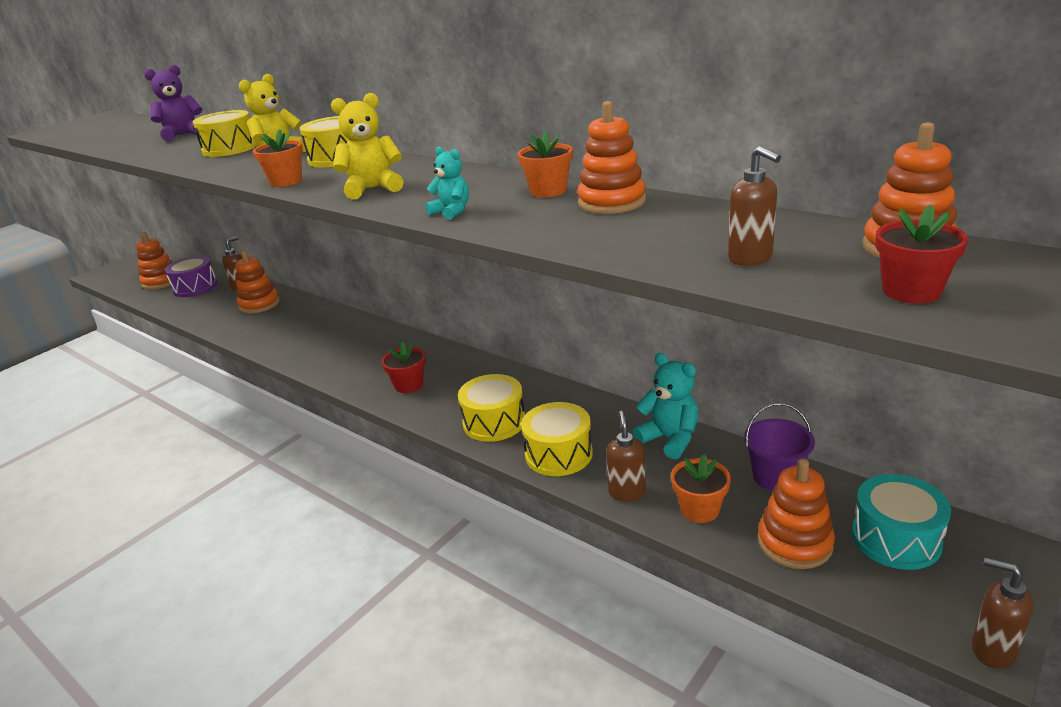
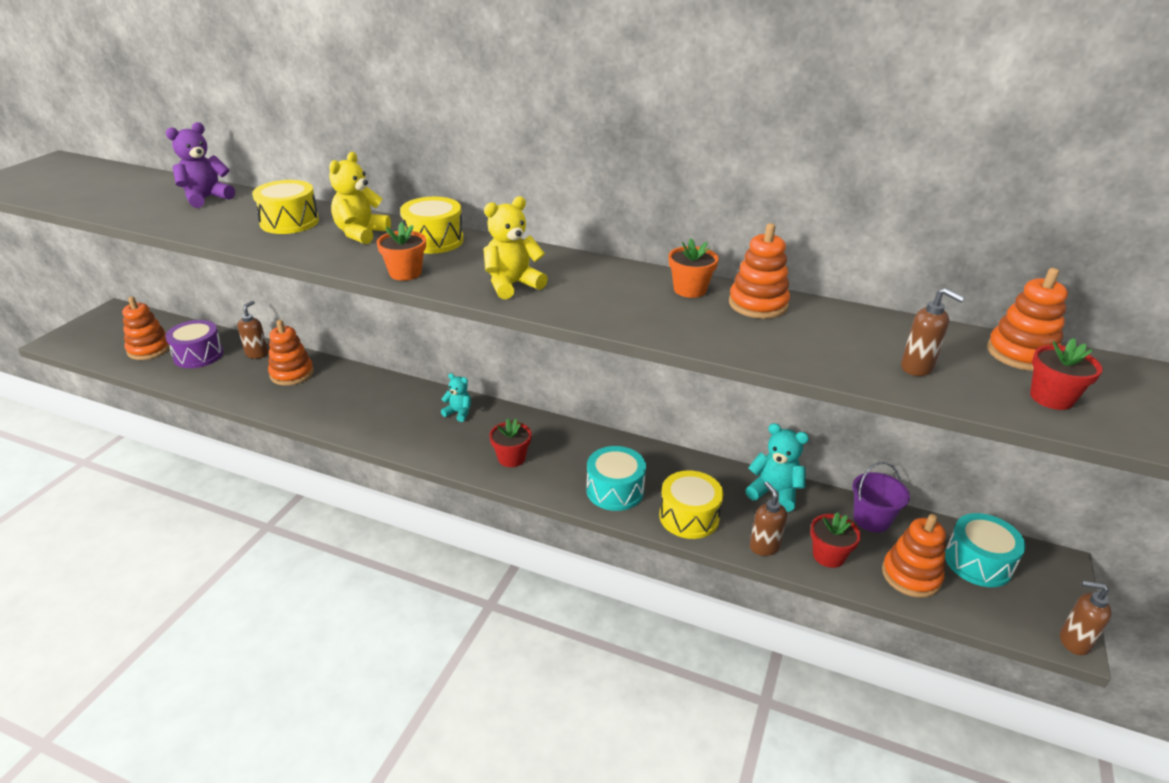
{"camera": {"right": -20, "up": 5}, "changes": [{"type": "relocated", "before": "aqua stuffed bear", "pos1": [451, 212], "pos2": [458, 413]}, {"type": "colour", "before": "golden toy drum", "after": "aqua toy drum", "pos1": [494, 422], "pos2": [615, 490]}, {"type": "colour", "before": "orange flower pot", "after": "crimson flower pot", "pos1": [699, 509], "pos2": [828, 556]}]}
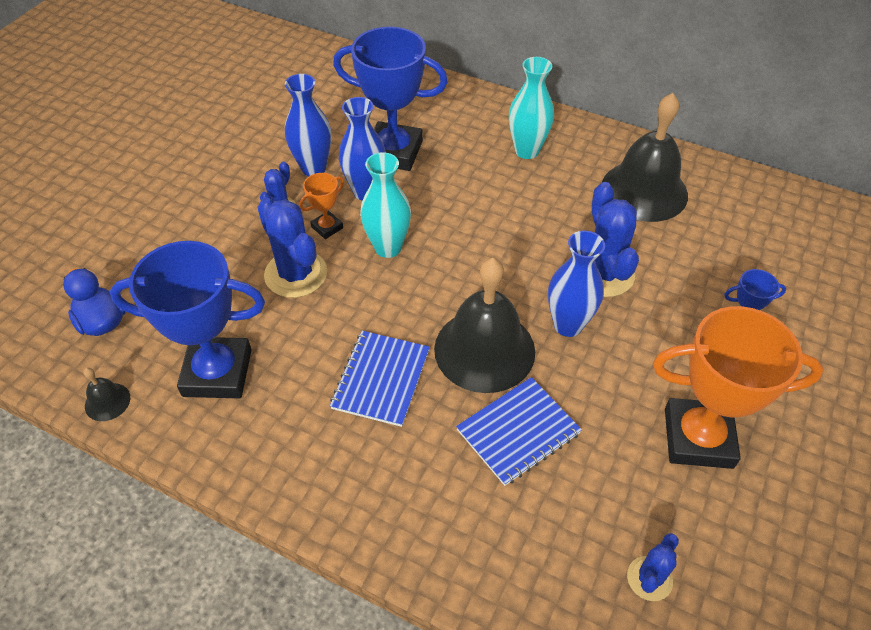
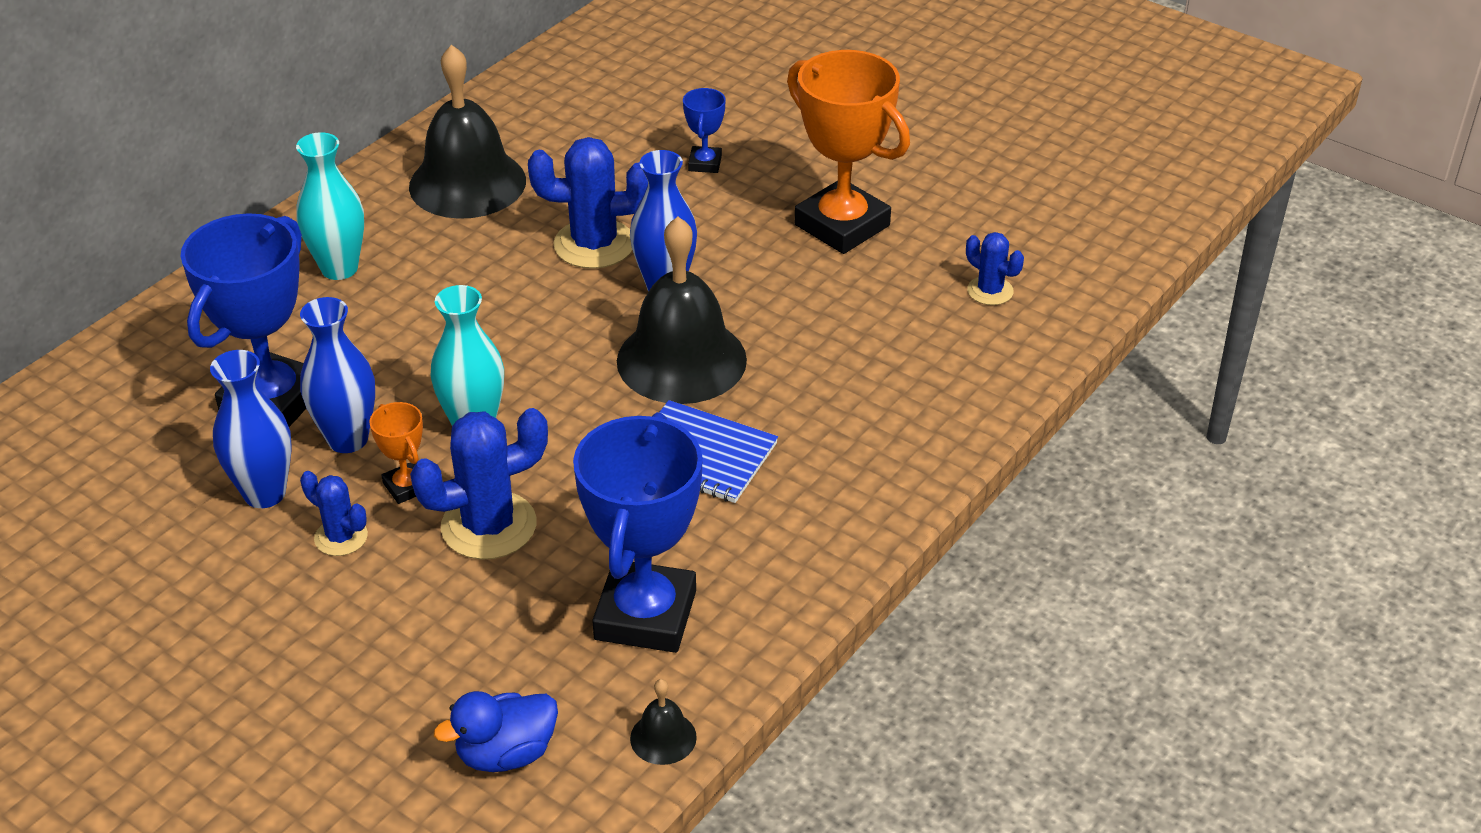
{"camera": {"right": -80, "up": -10}, "changes": [{"type": "missing", "before": "cobalt notebook", "pos1": [518, 432]}, {"type": "spun", "before": "orange trophy", "pos1": [698, 438], "pos2": [842, 225], "turn": -60}]}
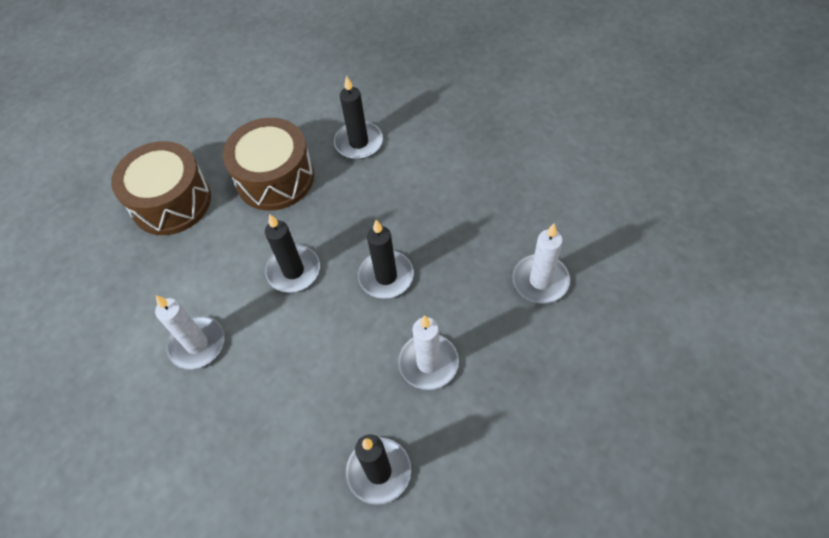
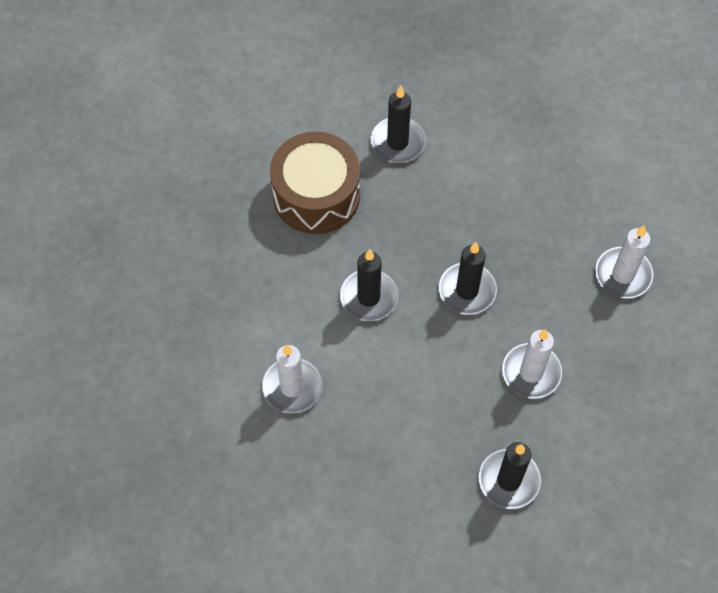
{"camera": {"right": -15, "up": 5}, "changes": [{"type": "missing", "before": "dark brown toy drum", "pos1": [171, 202]}]}
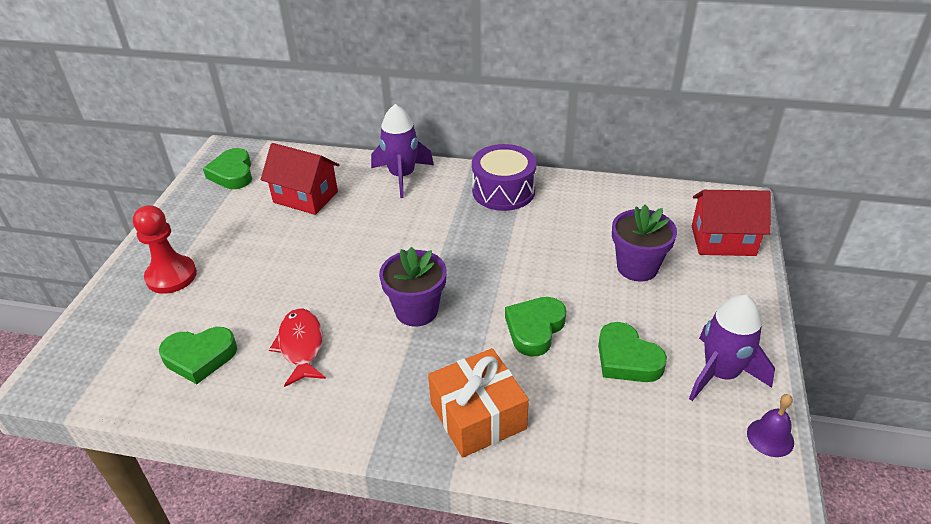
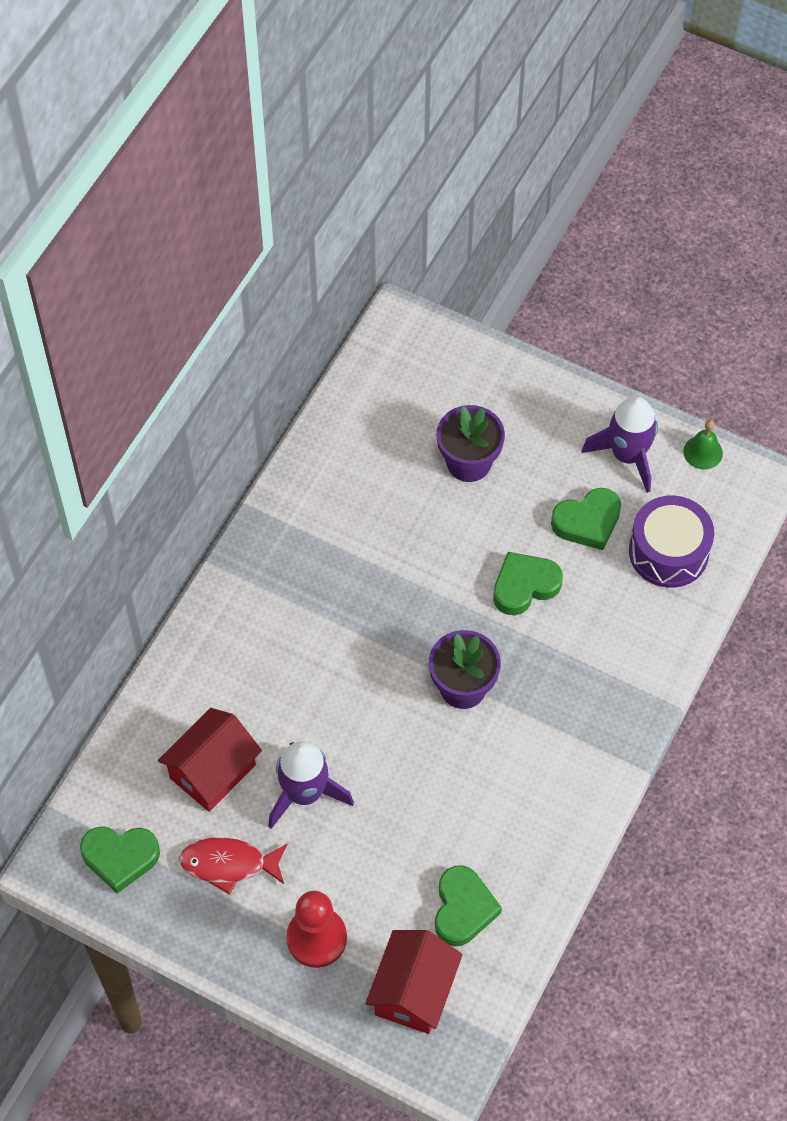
{"camera": {"right": -75, "up": 20}, "changes": [{"type": "missing", "before": "orange wrapped gift", "pos1": [478, 416]}, {"type": "relocated", "before": "crimson toy fish", "pos1": [301, 346], "pos2": [228, 864]}, {"type": "relocated", "before": "violet toy rocket", "pos1": [402, 176], "pos2": [305, 793]}, {"type": "relocated", "before": "violet toy drum", "pos1": [503, 191], "pos2": [668, 552]}, {"type": "relocated", "before": "crimson house", "pos1": [723, 240], "pos2": [413, 992]}, {"type": "colour", "before": "violet school bell", "after": "leaf-green school bell", "pos1": [770, 437], "pos2": [703, 452]}, {"type": "spun", "before": "leaf-green heart", "pos1": [534, 329], "pos2": [524, 586], "turn": 105}]}
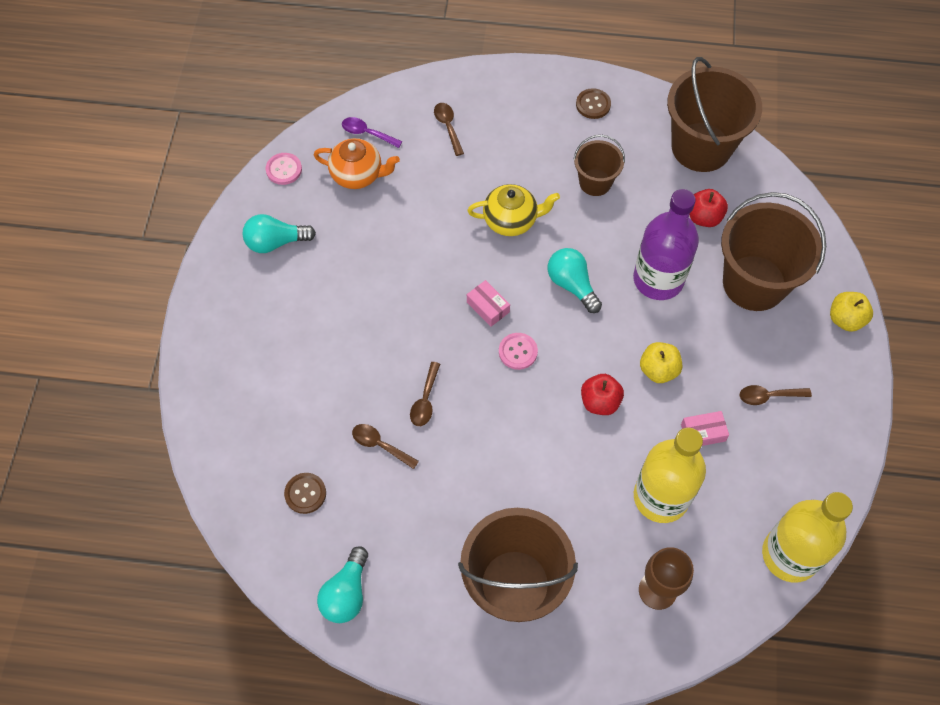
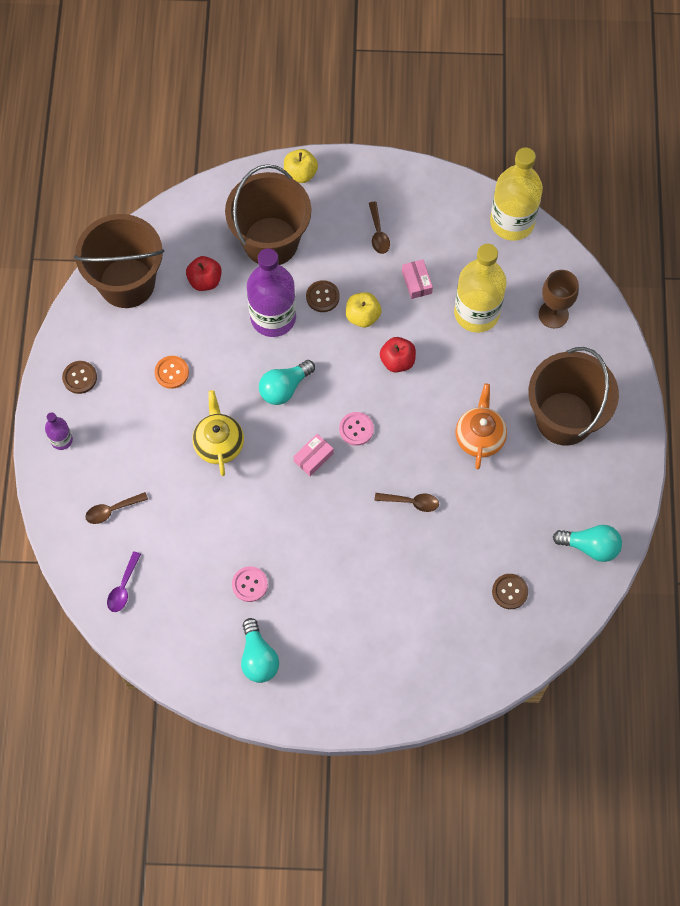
{"camera": {"right": -95, "up": 5}, "changes": [{"type": "missing", "before": "dark brown spoon", "pos1": [380, 445]}, {"type": "appeared", "after": "violet bottle", "pos2": [61, 440]}, {"type": "appeared", "after": "dark brown button", "pos2": [322, 297]}, {"type": "relocated", "before": "rosy button", "pos1": [284, 169], "pos2": [250, 584]}, {"type": "relocated", "before": "orange teapot", "pos1": [358, 175], "pos2": [479, 437]}, {"type": "exchanged", "before": "dark brown pail", "after": "orange button", "pos1": [595, 182], "pos2": [171, 372]}]}
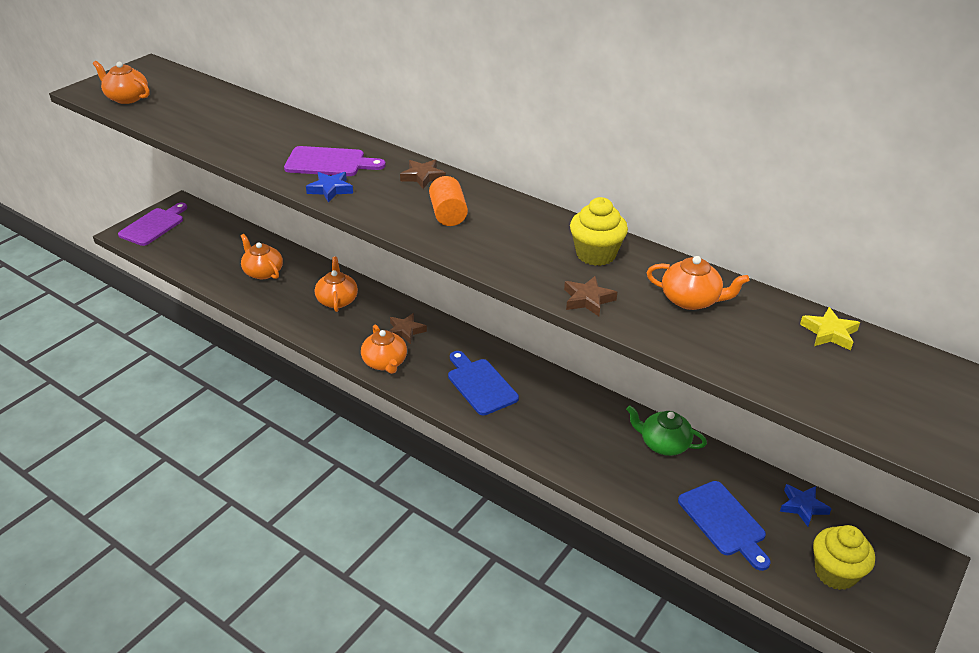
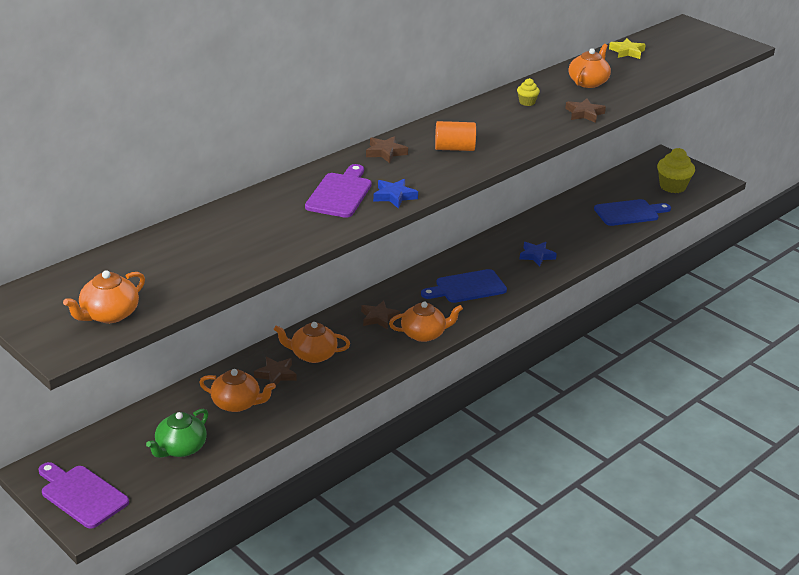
{"camera": {"right": -80, "up": -5}, "changes": [{"type": "appeared", "after": "dark brown star shape", "pos2": [276, 374]}, {"type": "relocated", "before": "leaf-green teapot", "pos1": [663, 444], "pos2": [180, 448]}, {"type": "relocated", "before": "cobalt star shape", "pos1": [802, 506], "pos2": [536, 256]}, {"type": "spun", "before": "orange teapot", "pos1": [263, 272], "pos2": [237, 403], "turn": -135}, {"type": "size", "before": "golden fairy cake", "pos1": [596, 254], "pos2": [527, 102], "scale": 0.52}]}
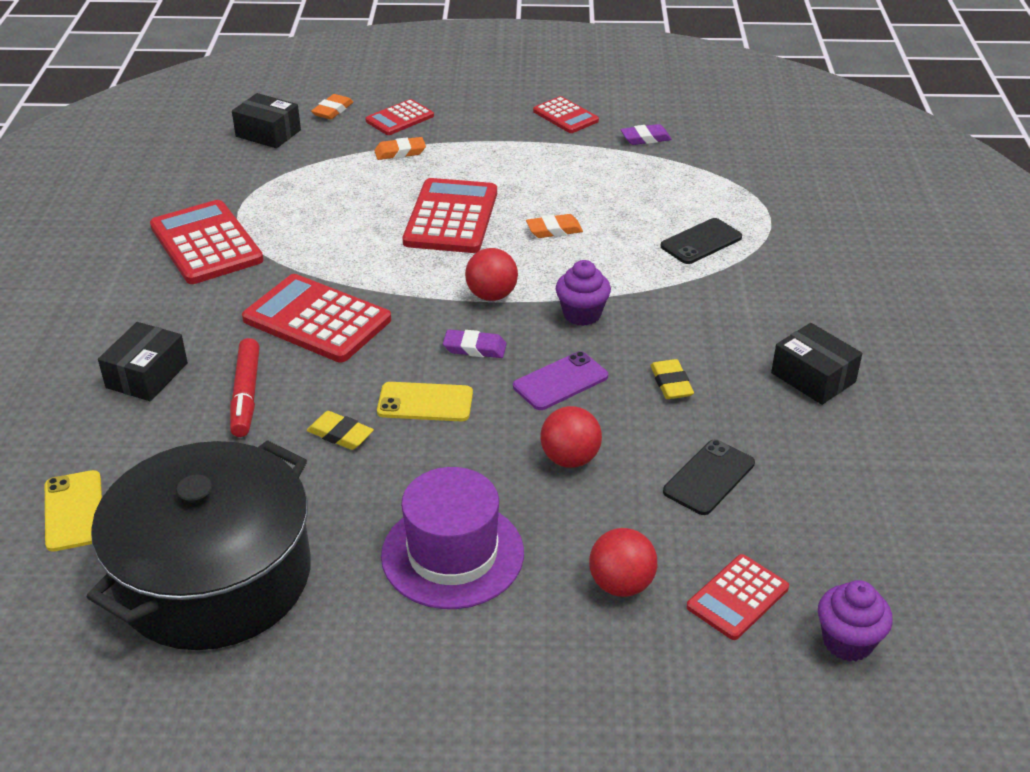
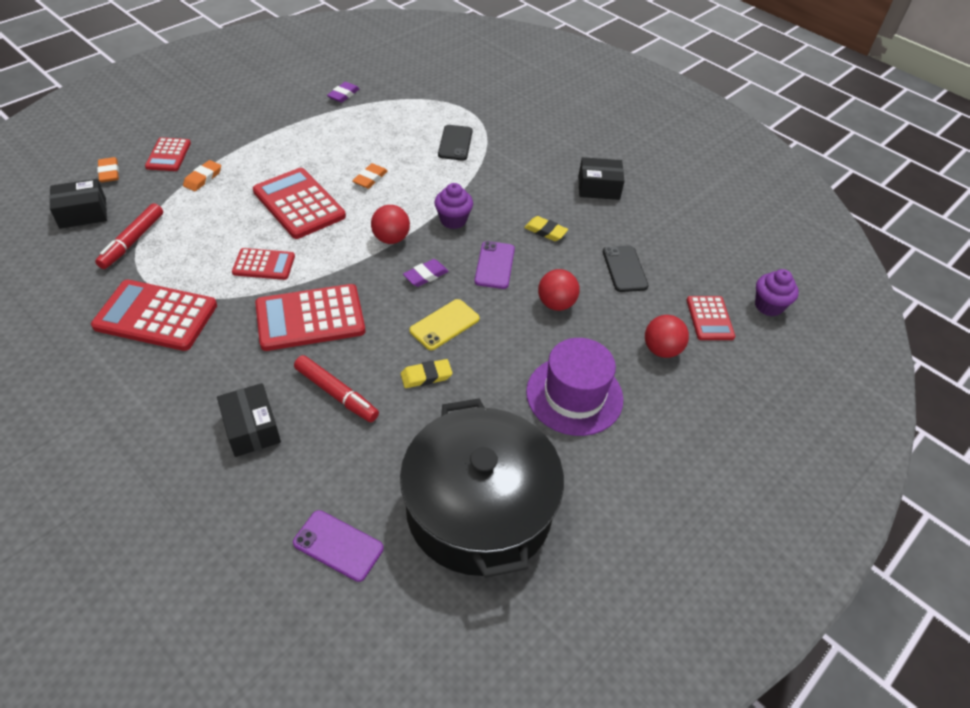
{"camera": {"right": -50, "up": 10}, "changes": [{"type": "appeared", "after": "crimson felt pen", "pos2": [132, 241]}, {"type": "relocated", "before": "crimson adding machine", "pos1": [565, 116], "pos2": [264, 264]}, {"type": "colour", "before": "golden mobile phone", "after": "violet mobile phone", "pos1": [74, 511], "pos2": [338, 546]}]}
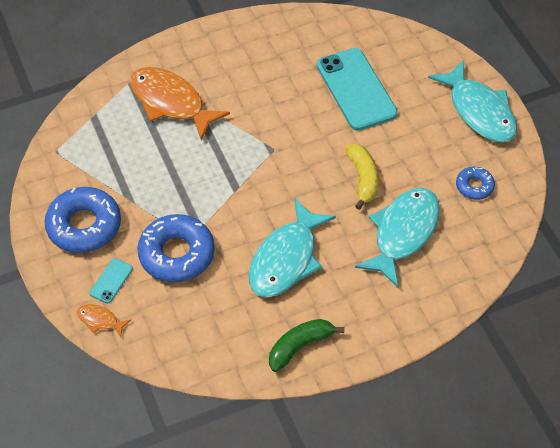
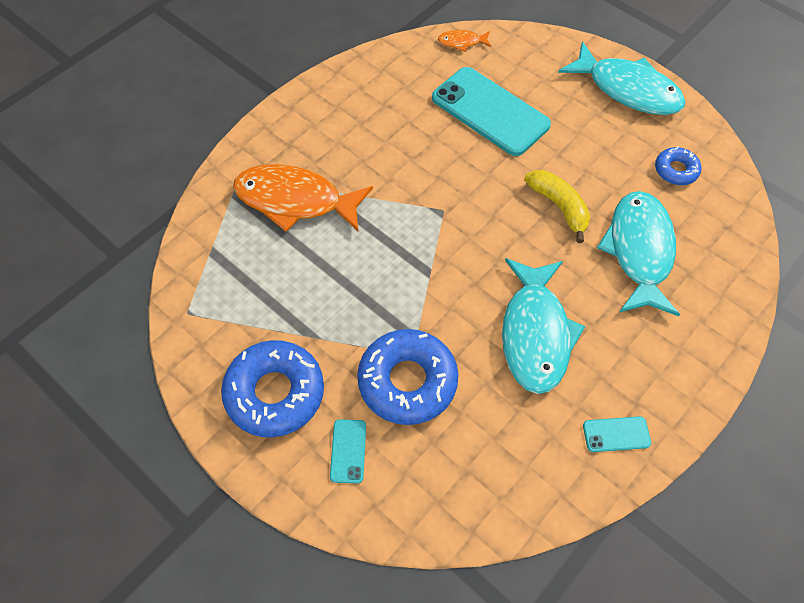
{"camera": {"right": -25, "up": 5}, "changes": [{"type": "relocated", "before": "orange toy fish", "pos1": [100, 320], "pos2": [461, 42]}, {"type": "exchanged", "before": "leaf-green banana fruit", "after": "aqua mobile phone", "pos1": [300, 346], "pos2": [616, 434]}]}
